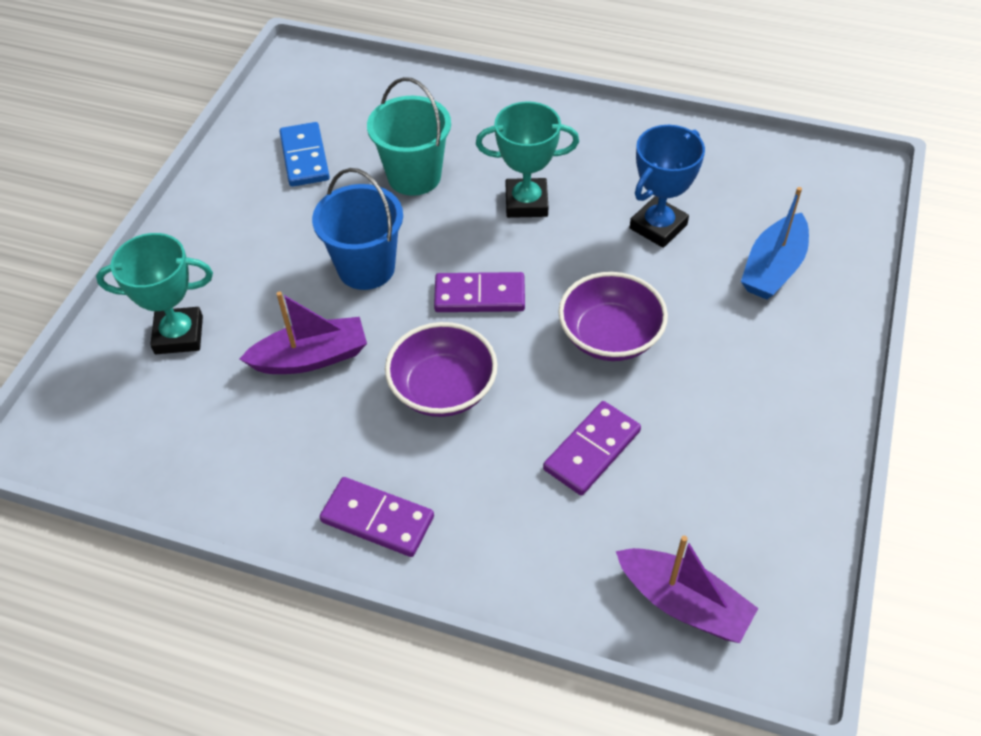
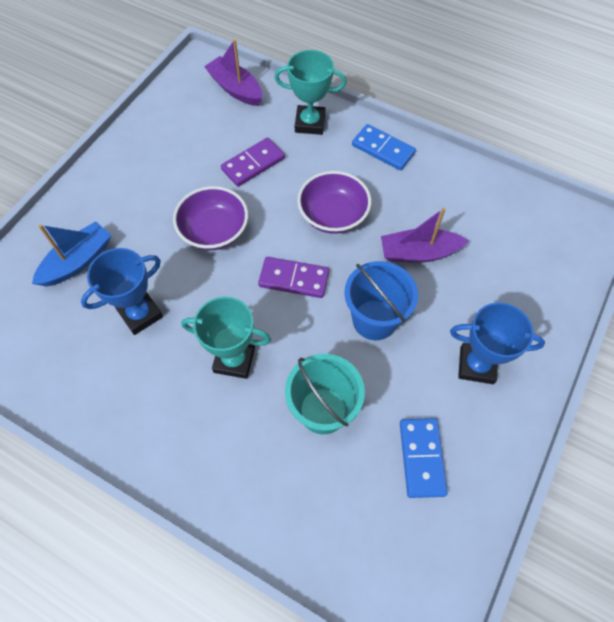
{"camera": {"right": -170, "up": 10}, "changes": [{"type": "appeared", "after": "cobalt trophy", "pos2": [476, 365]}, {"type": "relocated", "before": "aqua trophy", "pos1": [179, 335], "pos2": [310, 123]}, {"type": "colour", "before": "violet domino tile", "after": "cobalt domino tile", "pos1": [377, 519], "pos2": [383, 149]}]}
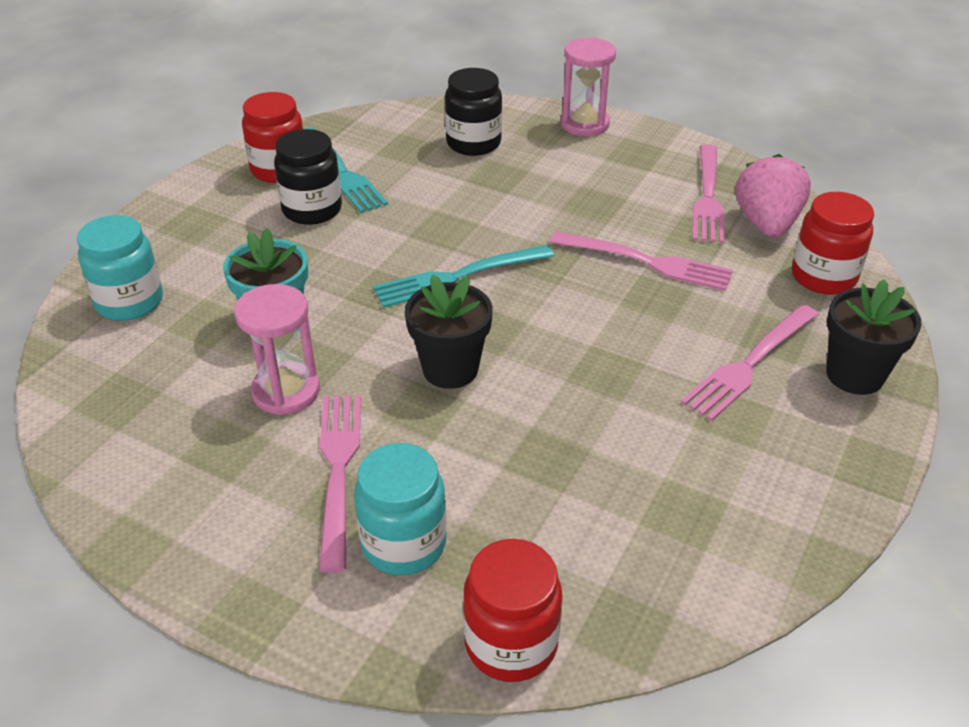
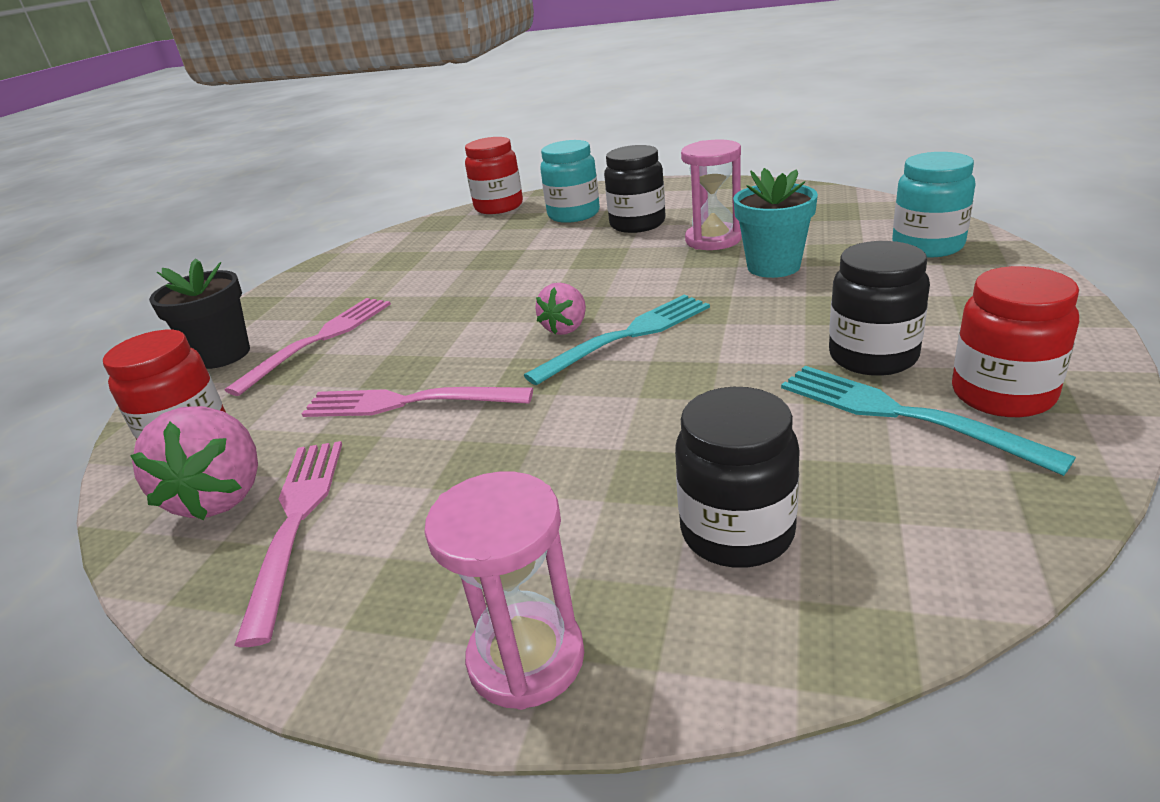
{"camera": {"right": 170, "up": -10}, "changes": [{"type": "missing", "before": "black flower pot", "pos1": [450, 369]}, {"type": "appeared", "after": "rosy toy strawberry", "pos2": [566, 328]}, {"type": "exchanged", "before": "rosy fork", "after": "black jar", "pos1": [338, 469], "pos2": [637, 224]}]}
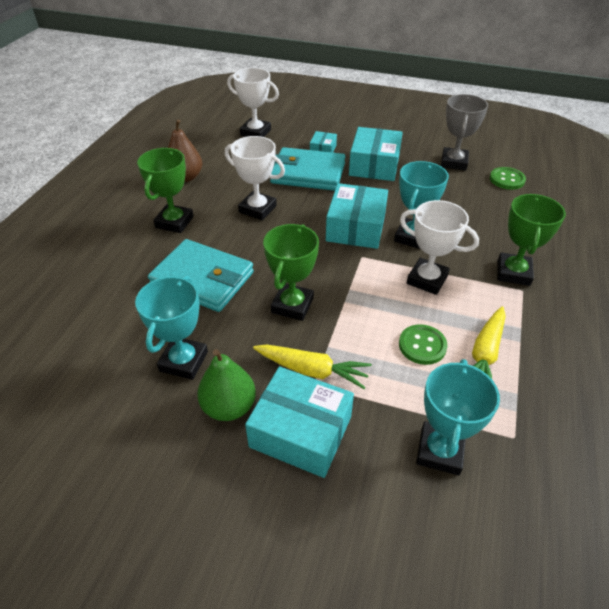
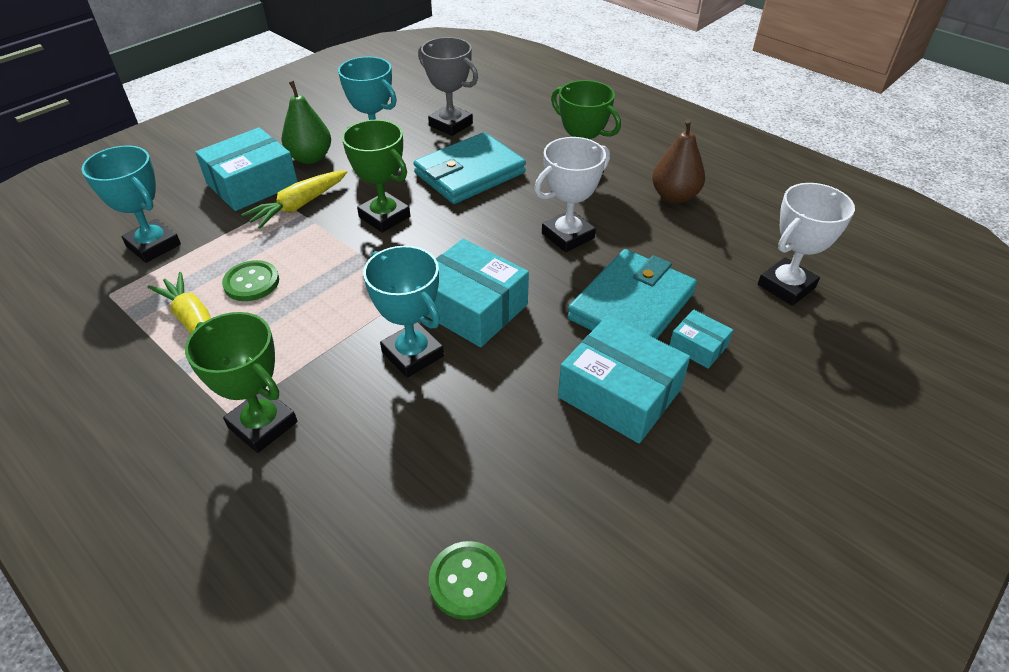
{"camera": {"right": 115, "up": 0}, "changes": [{"type": "missing", "before": "pure white trophy", "pos1": [427, 280]}, {"type": "relocated", "before": "gray trophy", "pos1": [453, 162], "pos2": [451, 124]}]}
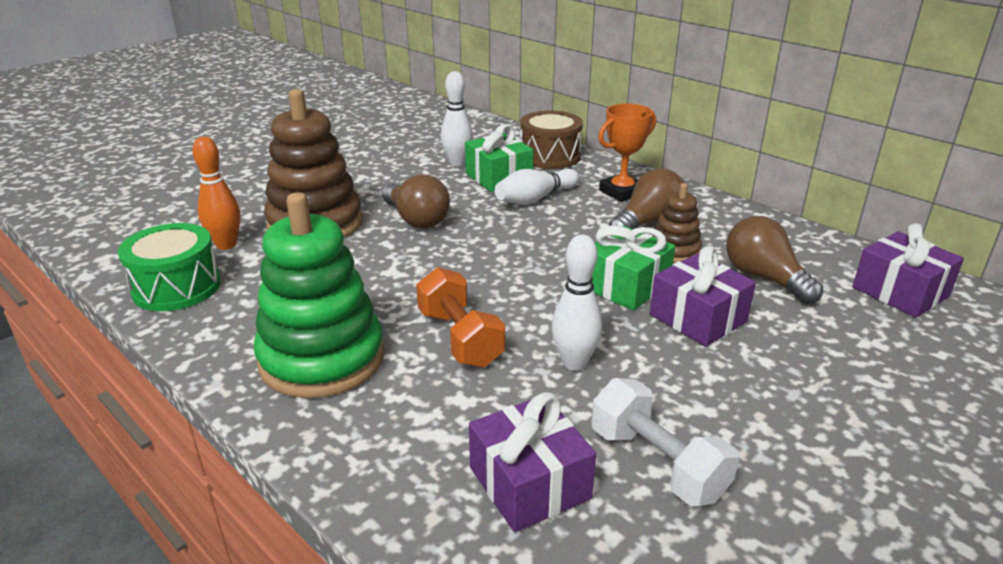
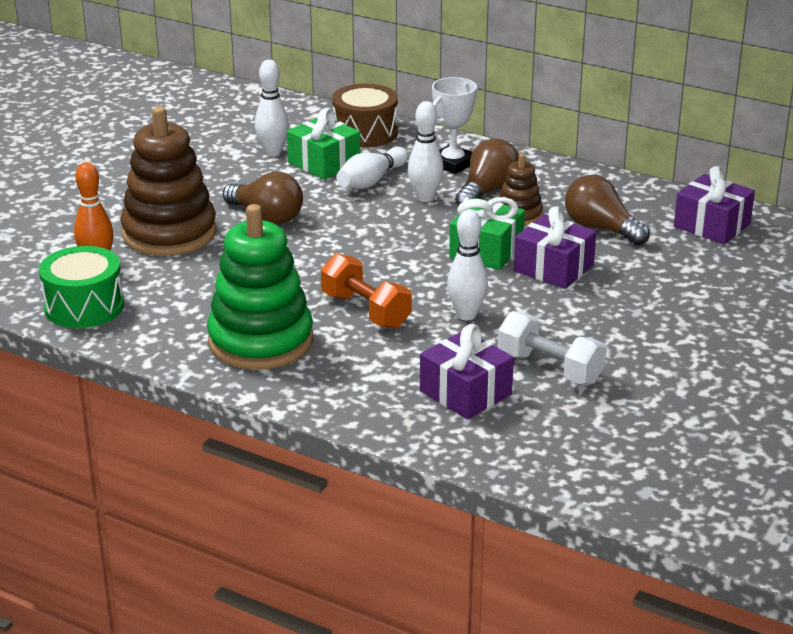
{"camera": {"right": -15, "up": 0}, "changes": [{"type": "appeared", "after": "pure white bowling pin", "pos2": [425, 197]}, {"type": "colour", "before": "orange trophy", "after": "pure white trophy", "pos1": [622, 192], "pos2": [452, 164]}]}
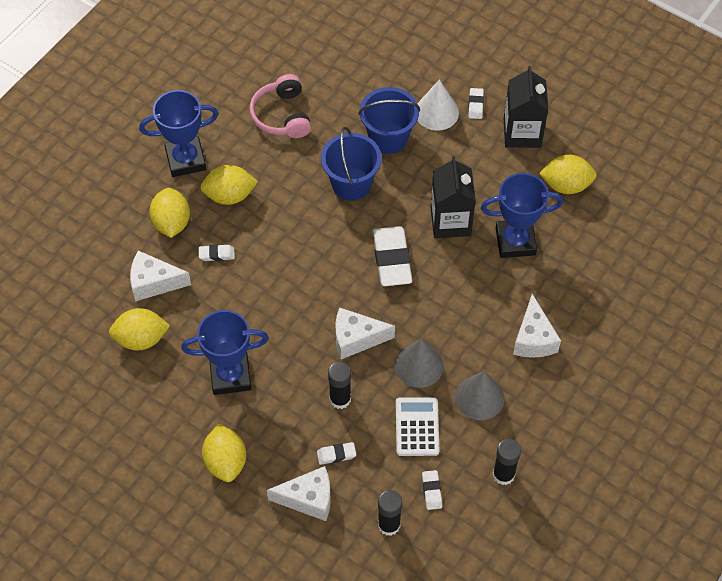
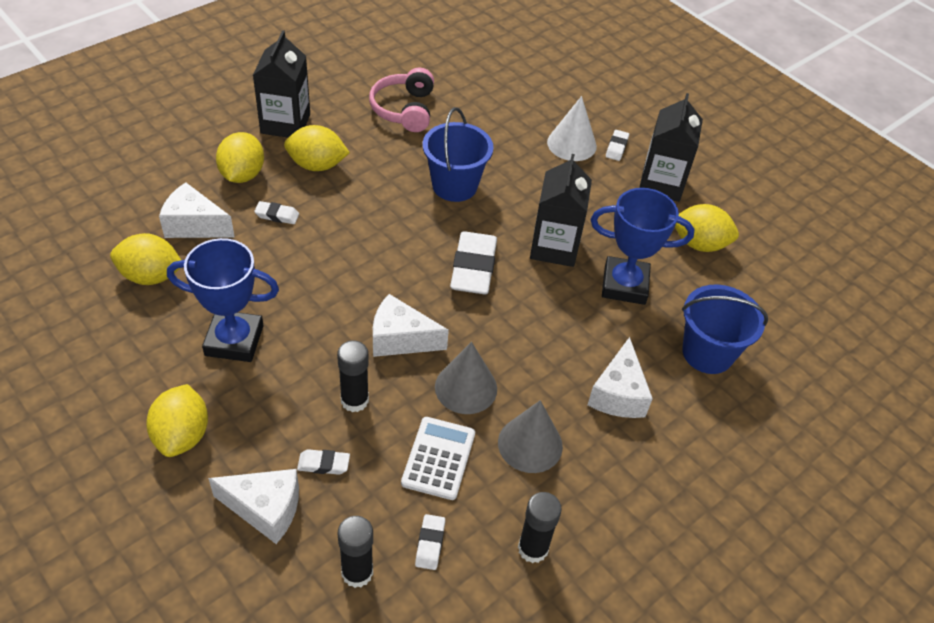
{"camera": {"right": 10, "up": -10}, "changes": [{"type": "relocated", "before": "cobalt pail", "pos1": [388, 138], "pos2": [707, 353]}, {"type": "exchanged", "before": "cobalt trophy", "after": "black carton", "pos1": [186, 160], "pos2": [285, 123]}]}
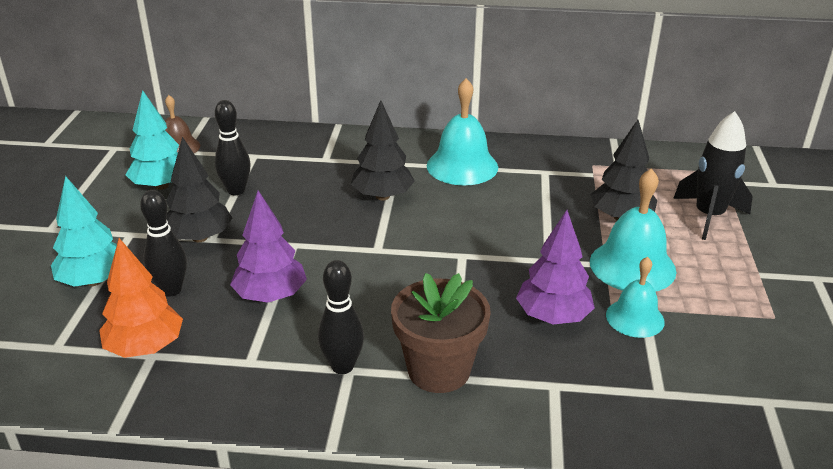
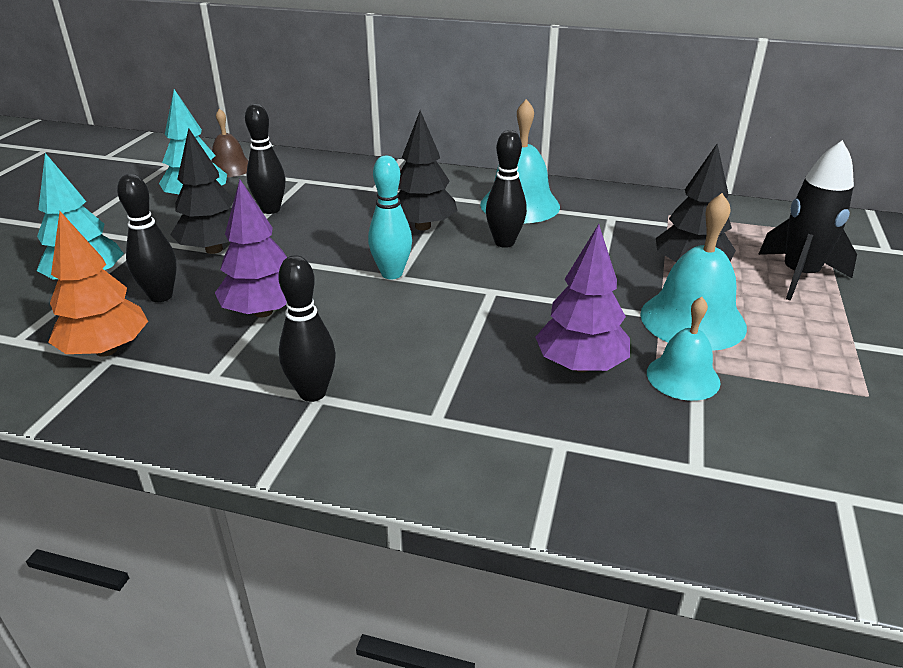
{"camera": {"right": 10, "up": 0}, "changes": [{"type": "missing", "before": "dark brown flower pot", "pos1": [439, 370]}, {"type": "appeared", "after": "aqua bowling pin", "pos2": [392, 274]}, {"type": "appeared", "after": "black bowling pin", "pos2": [504, 242]}]}
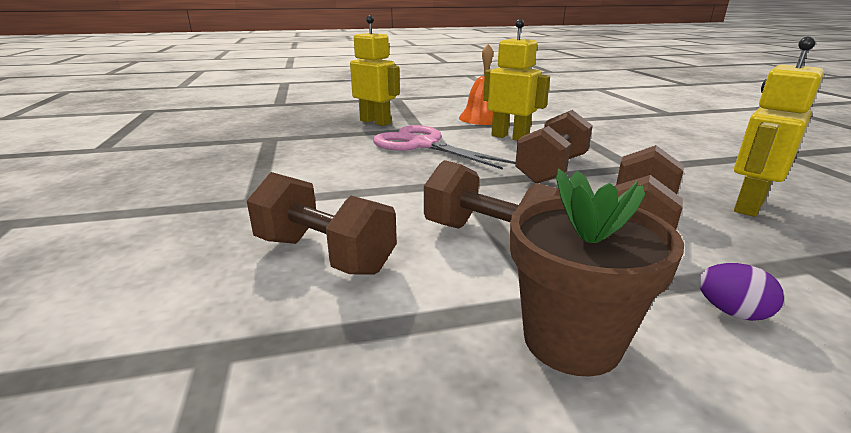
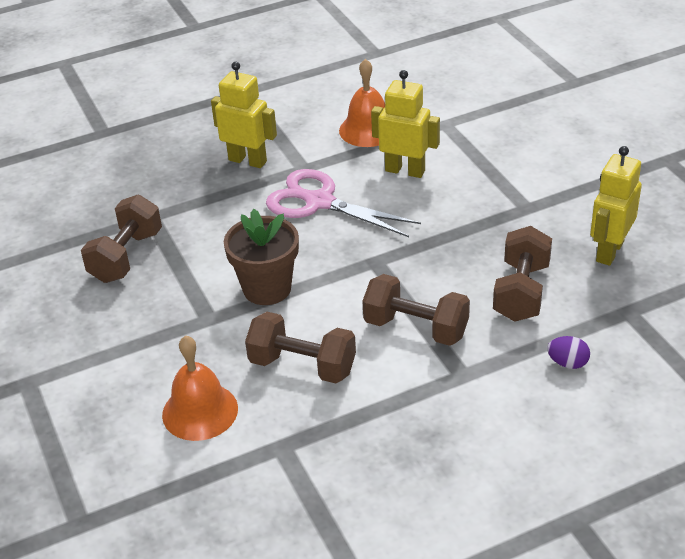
{"camera": {"right": -10, "up": 15}, "changes": [{"type": "appeared", "after": "orange school bell", "pos2": [200, 411]}, {"type": "relocated", "before": "dark brown flower pot", "pos1": [571, 340], "pos2": [267, 288]}, {"type": "relocated", "before": "dark brown hand weight", "pos1": [552, 170], "pos2": [126, 256]}]}
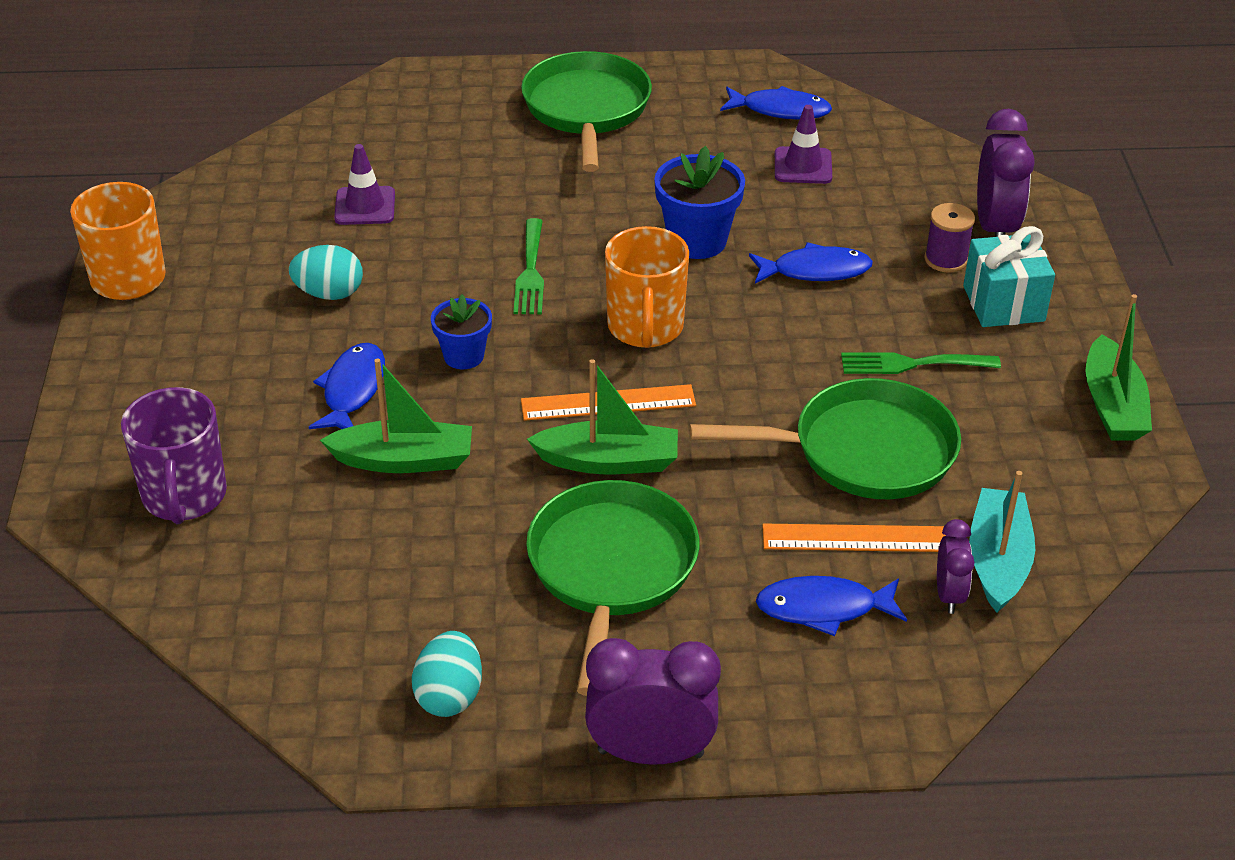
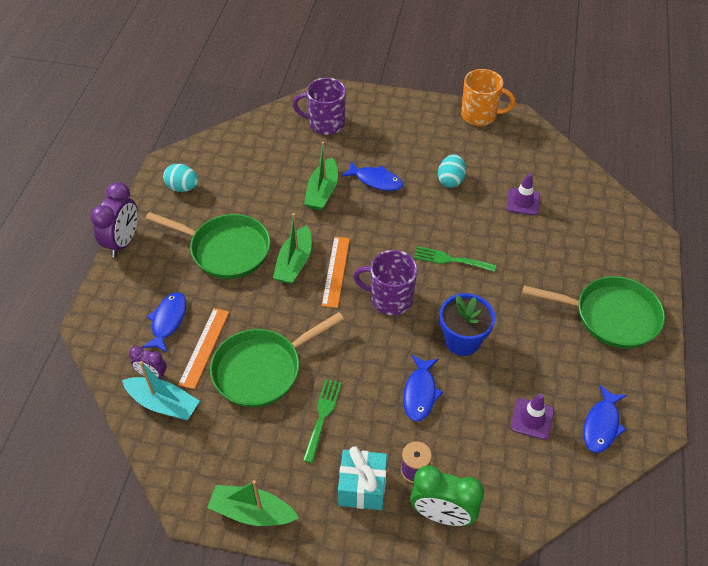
{"camera": {"right": 105, "up": 10}, "changes": [{"type": "missing", "before": "cobalt flower pot", "pos1": [463, 356]}, {"type": "colour", "before": "orange mug", "after": "violet mug", "pos1": [645, 328], "pos2": [390, 299]}, {"type": "colour", "before": "violet bedside clock", "after": "leaf-green bedside clock", "pos1": [995, 227], "pos2": [442, 514]}, {"type": "spun", "before": "leaf-green pan", "pos1": [862, 451], "pos2": [262, 369], "turn": 45}]}
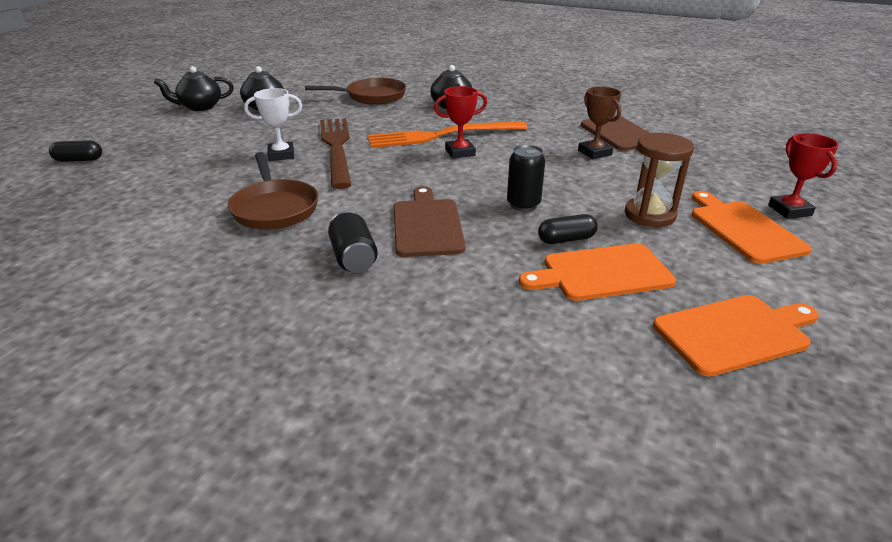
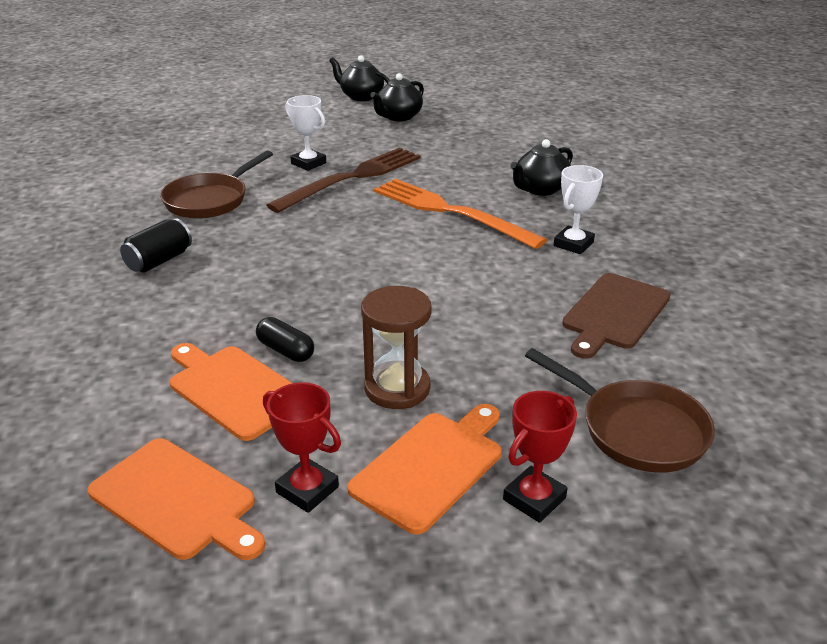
{"camera": {"right": 55, "up": 0}, "changes": [{"type": "missing", "before": "black pill shape", "pos1": [79, 160]}, {"type": "missing", "before": "dark brown bread board", "pos1": [427, 225]}, {"type": "missing", "before": "black tin", "pos1": [523, 204]}, {"type": "missing", "before": "dark brown trophy", "pos1": [594, 153]}, {"type": "appeared", "after": "pure white trophy", "pos2": [573, 244]}, {"type": "relocated", "before": "dark brown pan", "pos1": [372, 96], "pos2": [636, 430]}, {"type": "relocated", "before": "crimson trophy", "pos1": [460, 152], "pos2": [307, 489]}]}
